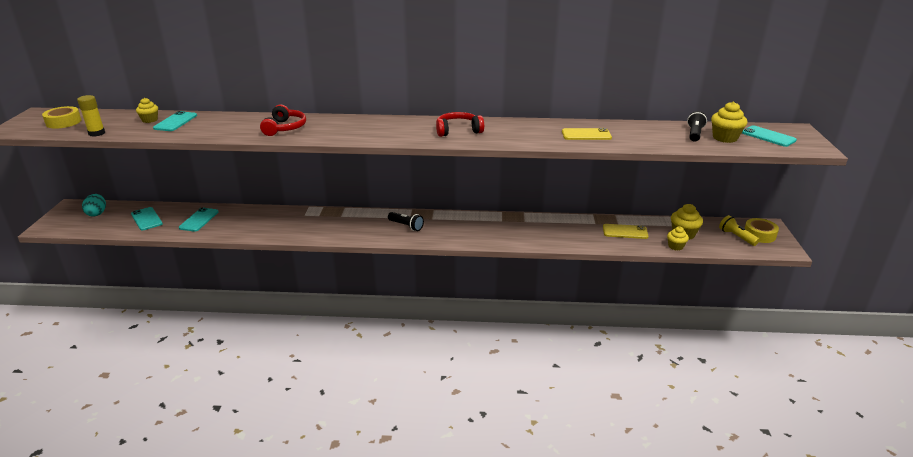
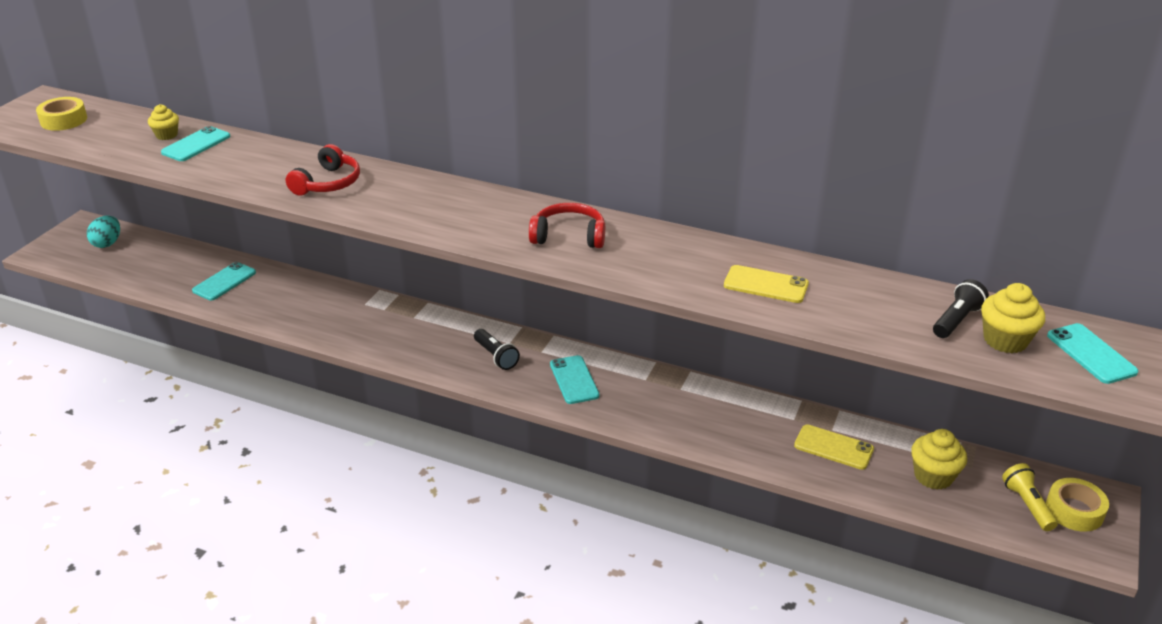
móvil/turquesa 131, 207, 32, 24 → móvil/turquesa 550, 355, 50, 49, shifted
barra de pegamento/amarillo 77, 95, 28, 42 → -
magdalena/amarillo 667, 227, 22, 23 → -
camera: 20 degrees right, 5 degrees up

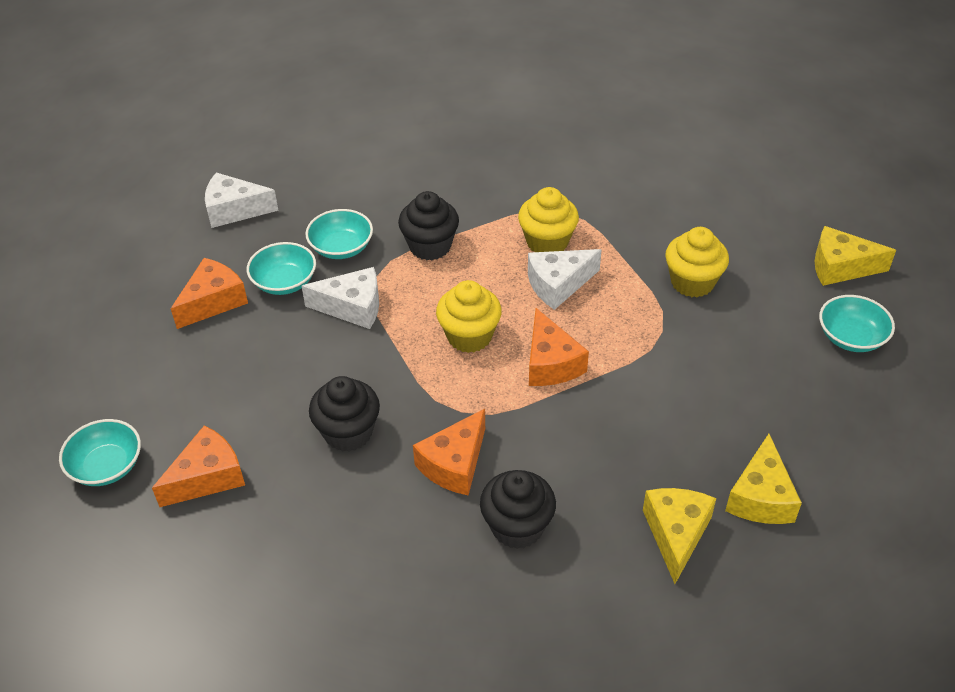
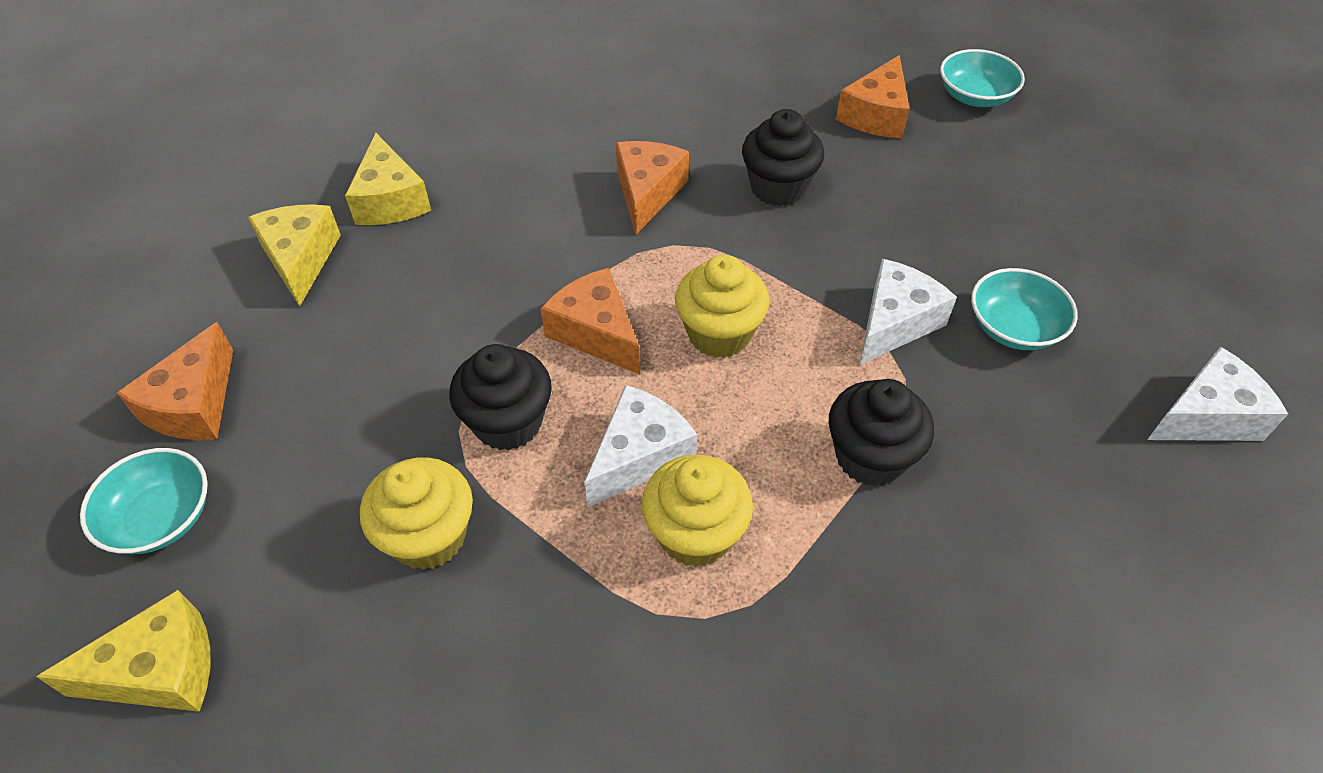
queso/naranja 171, 258, 77, 71 → queso/naranja 117, 322, 116, 118, shifted
magdalena/negro 480, 470, 76, 79 → magdalena/negro 449, 344, 103, 106, shifted
queso/blanco 302, 267, 77, 62 → queso/blanco 859, 259, 98, 106, 150 degrees clockwise
cuenco/turquesa 305, 209, 68, 50 → -
camera: 155 degrees right, 5 degrees up

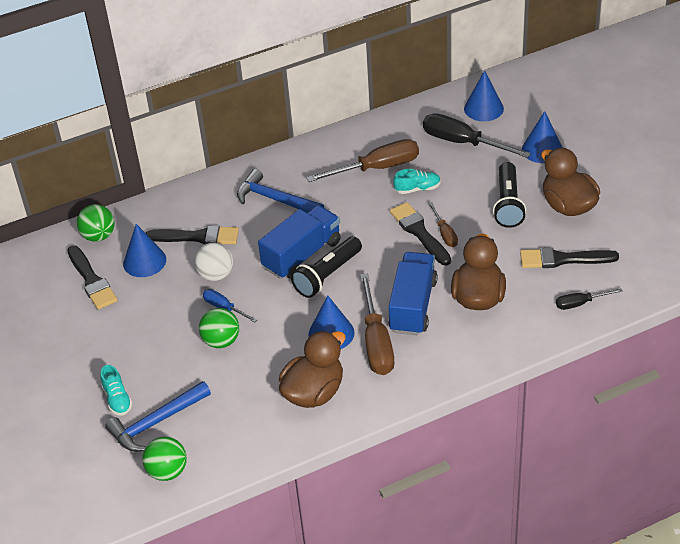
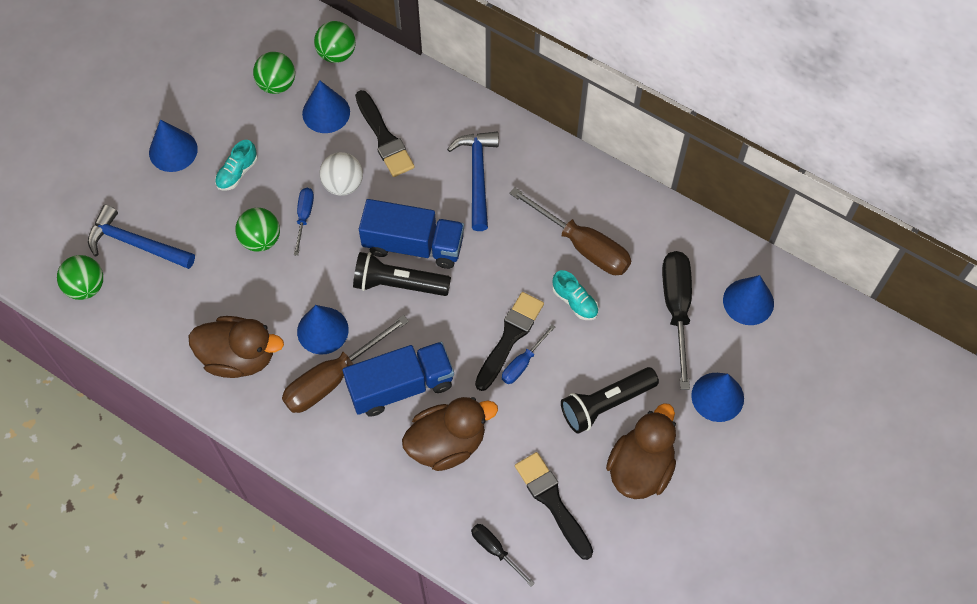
- → cono/azul 149, 119, 49, 53
zapato/turquesa 100, 365, 33, 51 → zapato/turquesa 215, 140, 43, 51, shifted
pincel/negro 67, 245, 51, 65 → pelota/verde 253, 52, 42, 42
destornillador/marrón 428, 202, 30, 45 → destornillador/azul 502, 325, 53, 59
camera: 55 degrees right, 20 degrees up

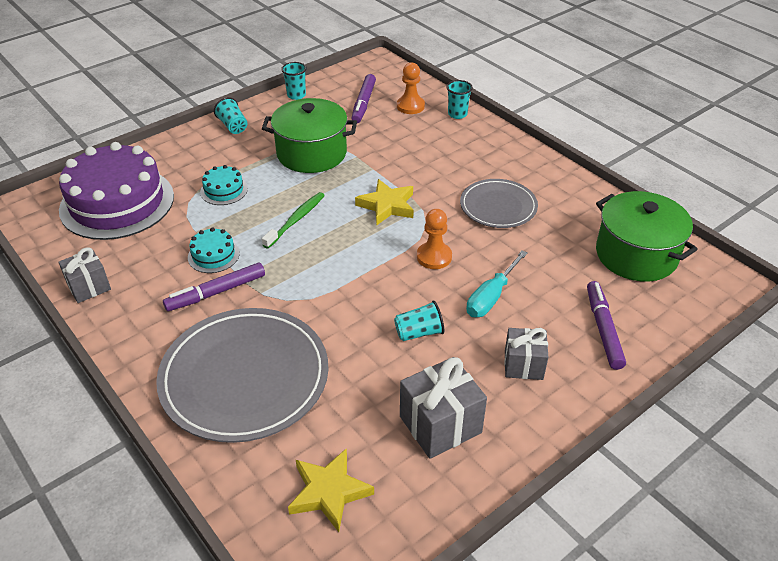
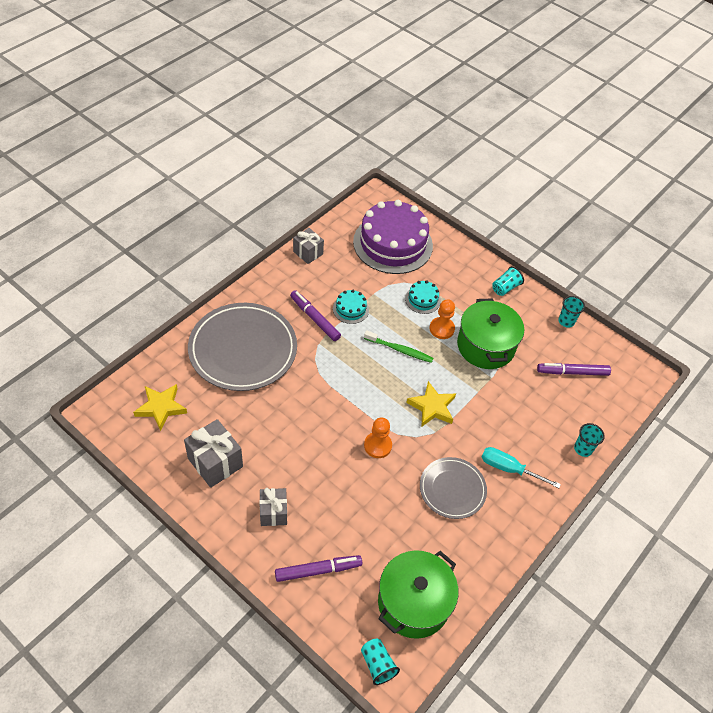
vaso/turquesa 394, 300, 50, 41 → vaso/turquesa 361, 639, 39, 46, shifted
peón/naranja 397, 62, 28, 52 → peón/naranja 429, 299, 26, 40, shifted
destornillador/turquesa 466, 250, 62, 67 → destornillador/turquesa 481, 447, 80, 41, shifted
camera: 75 degrees right, 10 degrees up

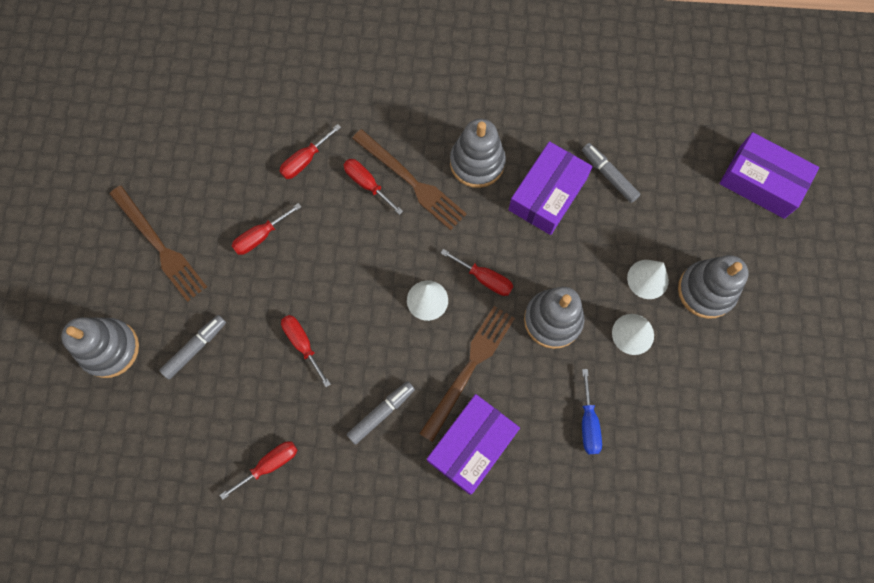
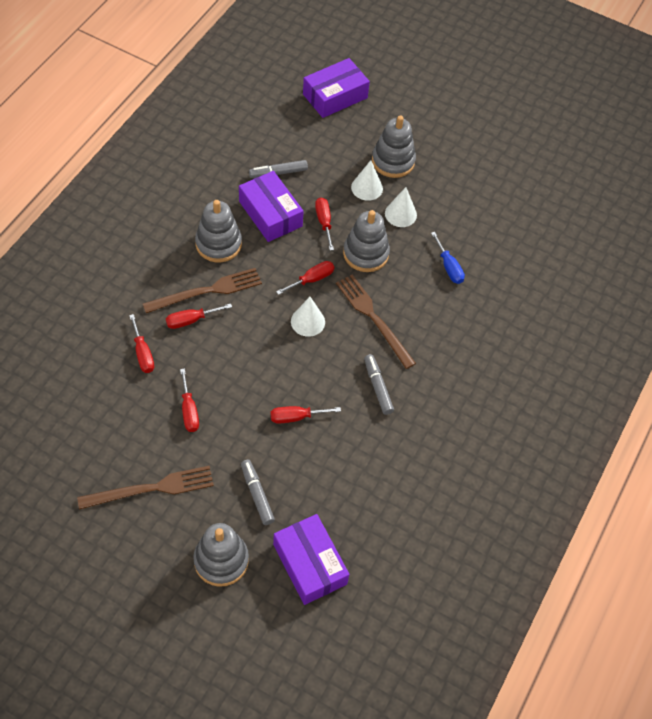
caja/morado 427, 394, 93, 101 → caja/morado 273, 514, 77, 91, shifted
destornillador/rojo 220, 441, 77, 59 → destornillador/rojo 315, 197, 19, 54, shifted
destornillador/azul 582, 369, 20, 85 → destornillador/azul 431, 232, 34, 52, 45 degrees clockwise
camera: 70 degrees left, 15 degrees down

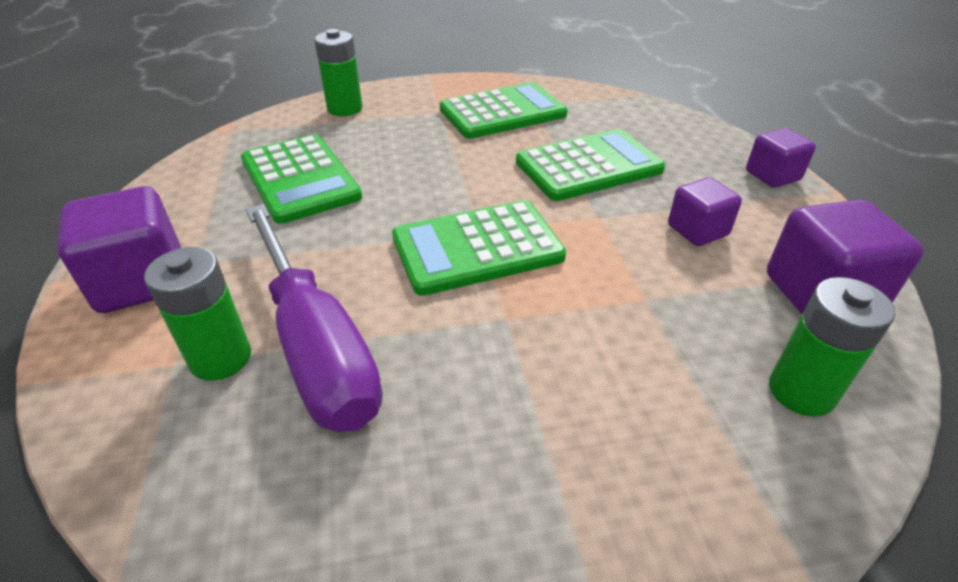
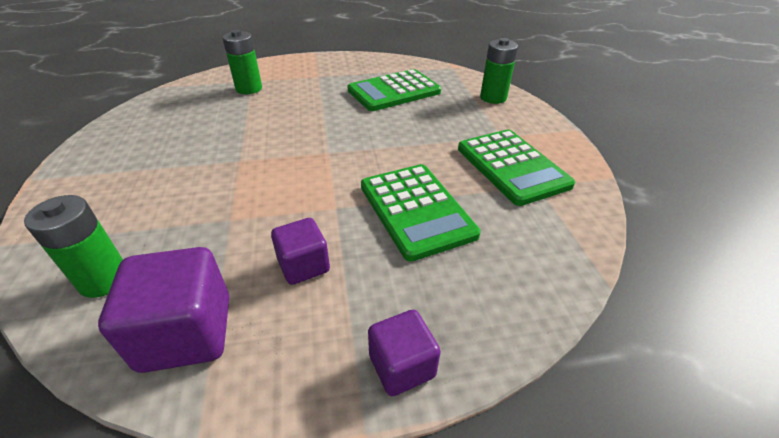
cubo/morado 57, 186, 124, 127 → -
destornillador/morado 245, 204, 138, 228 → -
calculadora/verde 392, 200, 174, 96 → -
camera: 90 degrees right, 0 degrees up

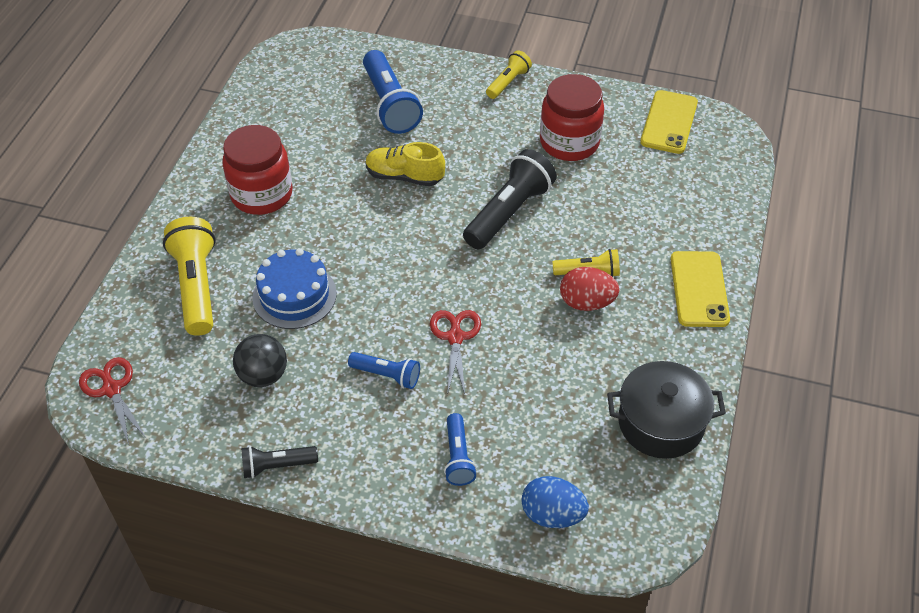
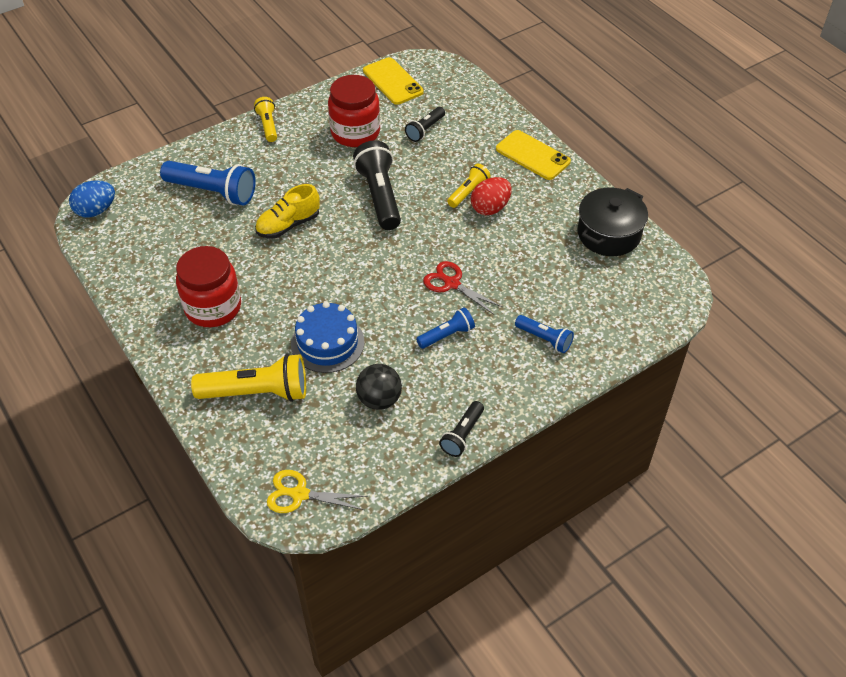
huevo/azul 521, 476, 68, 52 → huevo/azul 69, 180, 46, 37, shifted
lámpara de mano/amarillo 163, 217, 53, 119 → lámpara de mano/amarillo 191, 354, 115, 48, 150 degrees clockwise
tijeras/rojo 79, 357, 68, 88 → tijeras/amarillo 267, 470, 101, 43
- → lámpara de mano/negro 405, 107, 40, 35
camera: 50 degrees left, 0 degrees up

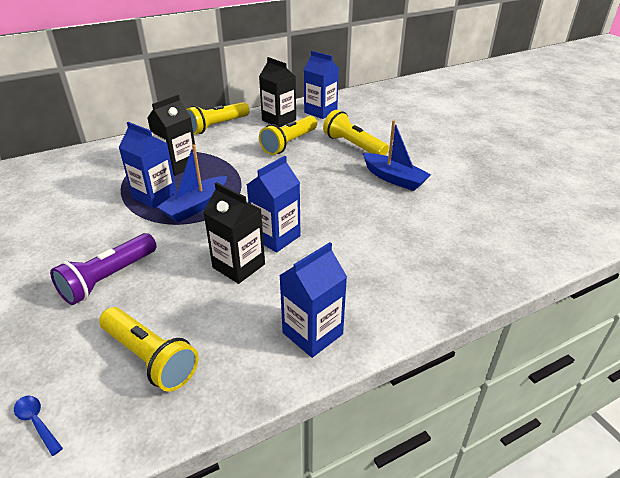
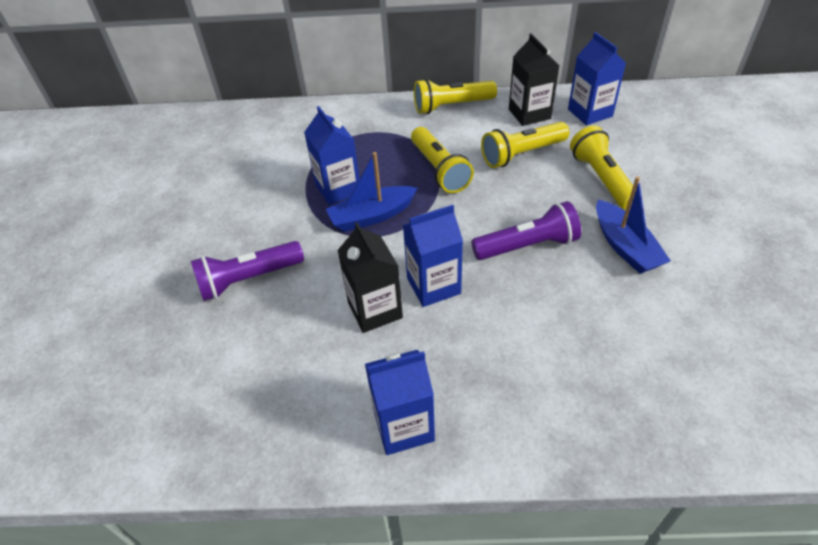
lámpara de mano/amarillo 99, 307, 100, 85 → lámpara de mano/amarillo 411, 127, 63, 66, shifted
- → lámpara de mano/morado 471, 201, 110, 59
cuchara/azul 14, 396, 49, 60 → -
cartón de leche/negro 147, 95, 48, 81 → -
camera: 30 degrees right, 10 degrees up

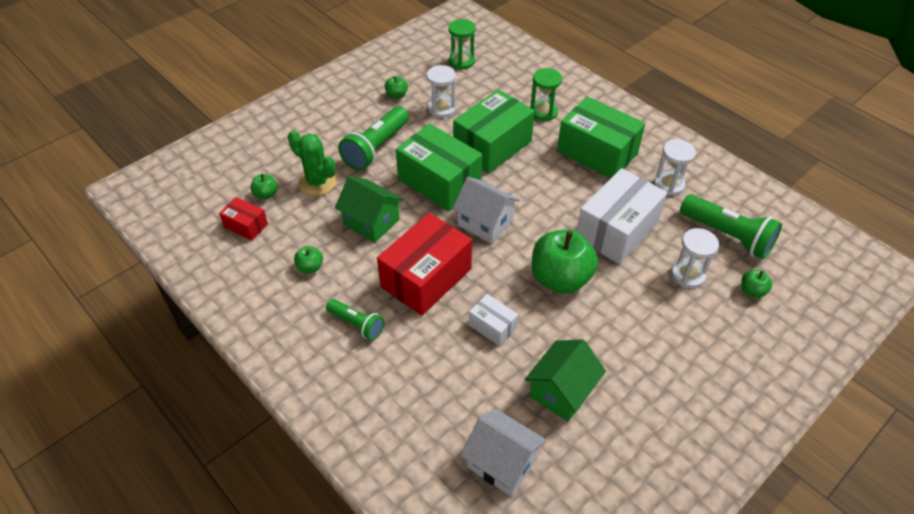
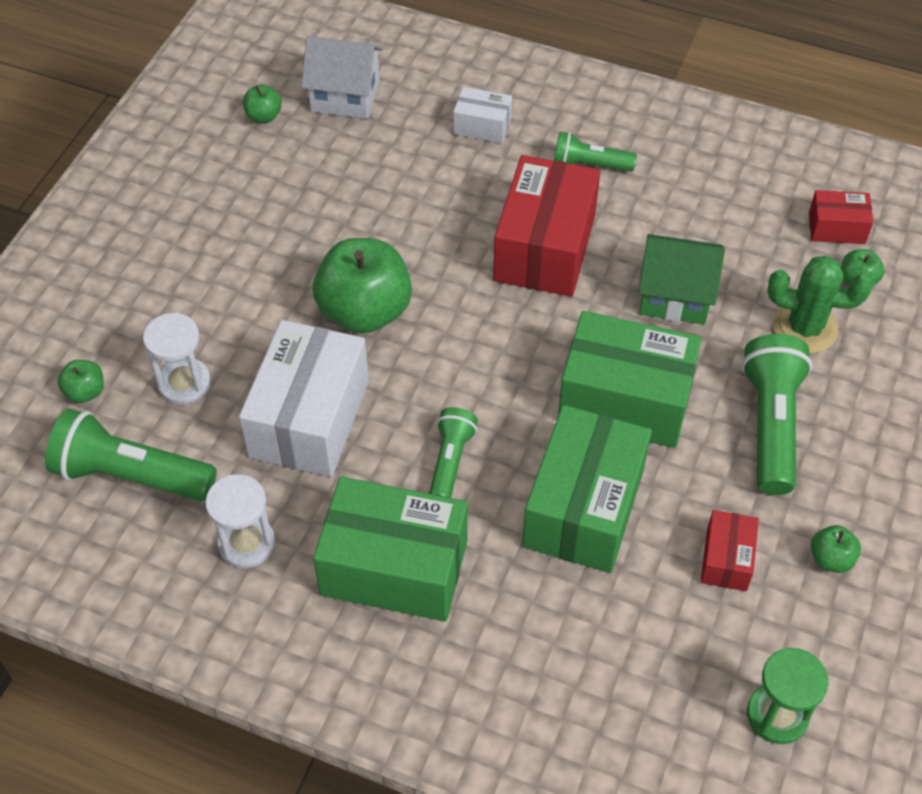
manzana/verde 294, 246, 29, 27 → manzana/verde 243, 85, 39, 38, shifted
- → lámpara de mano/verde 429, 407, 49, 91
caja/blanco 469, 294, 49, 52 → caja/blanco 453, 87, 59, 56, shifted
reloj de arena/blanco 427, 65, 29, 53 → caja/rojo 701, 510, 58, 81
casa/blanco 452, 177, 68, 67 → -
casa/verde 525, 340, 81, 81 → -
reloj de arena/verde 530, 68, 32, 53 → -
camera: 155 degrees right, 5 degrees up

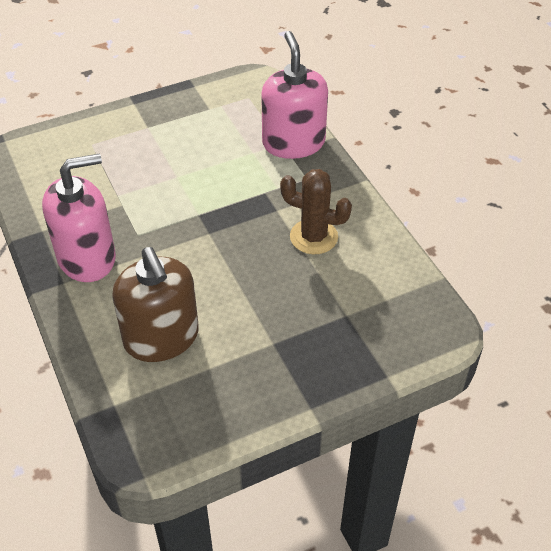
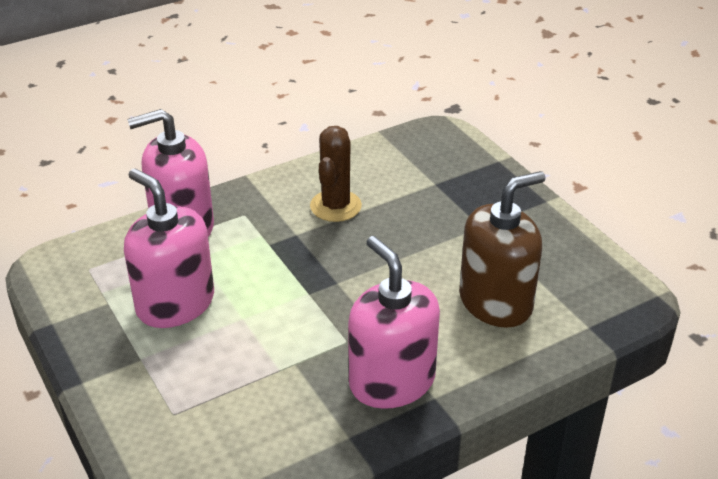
- → dispensador de jabón/rosa 124, 168, 90, 160
camera: 95 degrees left, 10 degrees down

